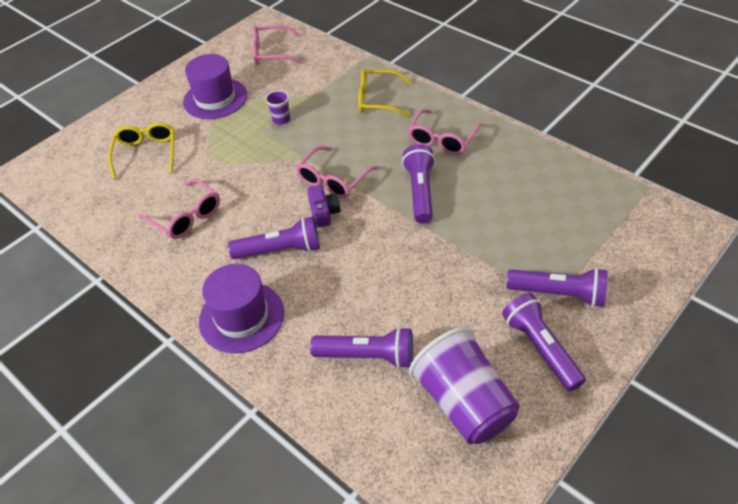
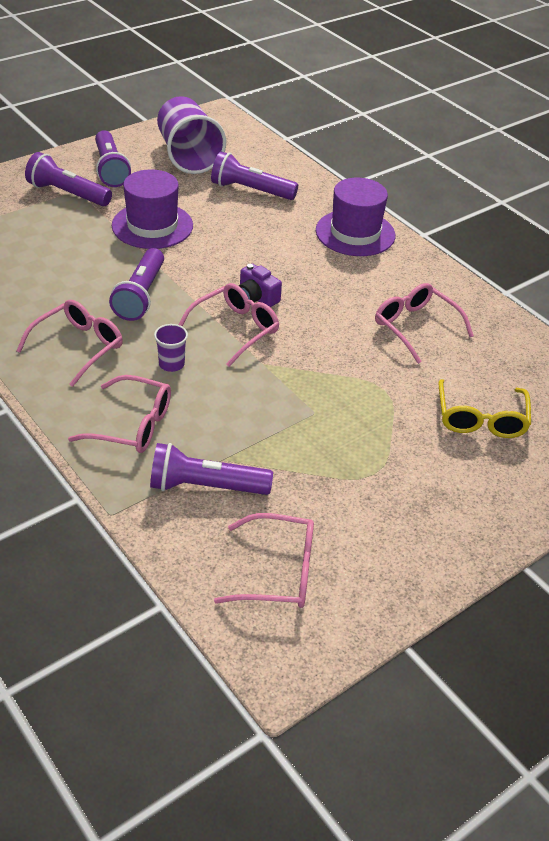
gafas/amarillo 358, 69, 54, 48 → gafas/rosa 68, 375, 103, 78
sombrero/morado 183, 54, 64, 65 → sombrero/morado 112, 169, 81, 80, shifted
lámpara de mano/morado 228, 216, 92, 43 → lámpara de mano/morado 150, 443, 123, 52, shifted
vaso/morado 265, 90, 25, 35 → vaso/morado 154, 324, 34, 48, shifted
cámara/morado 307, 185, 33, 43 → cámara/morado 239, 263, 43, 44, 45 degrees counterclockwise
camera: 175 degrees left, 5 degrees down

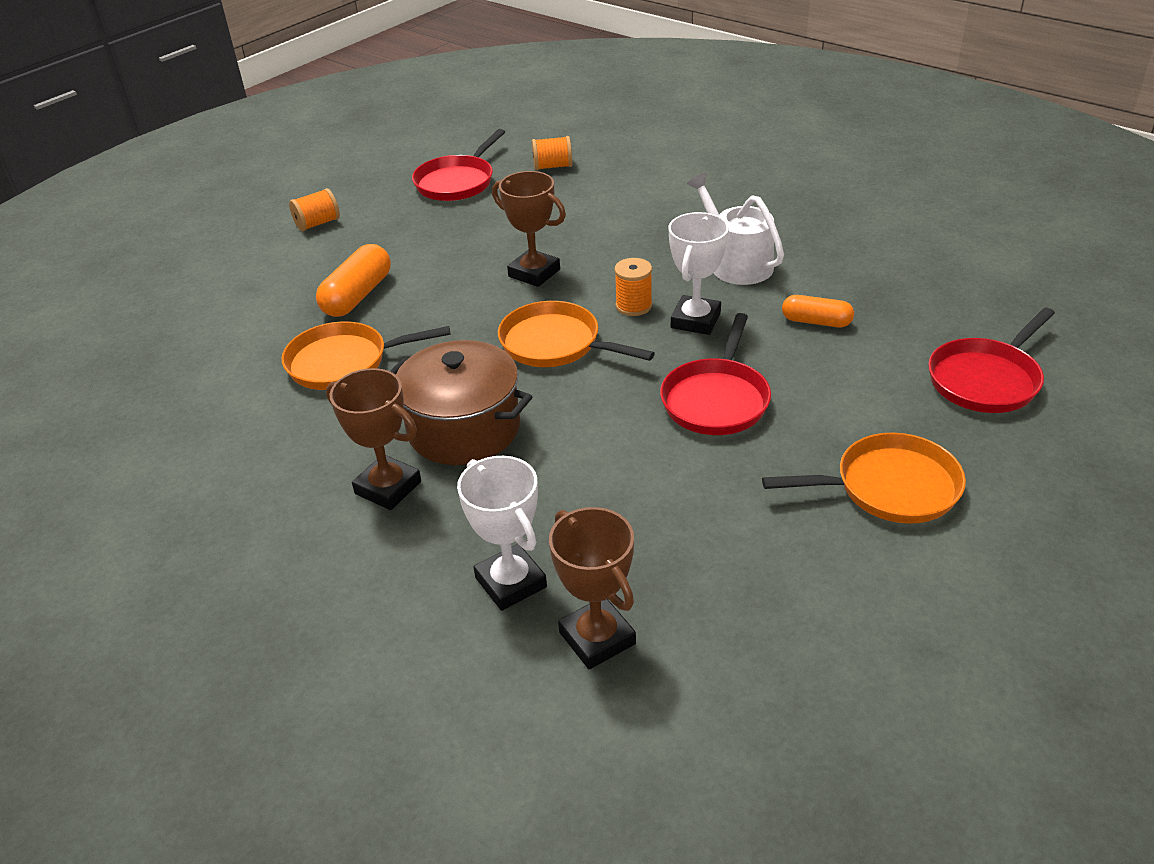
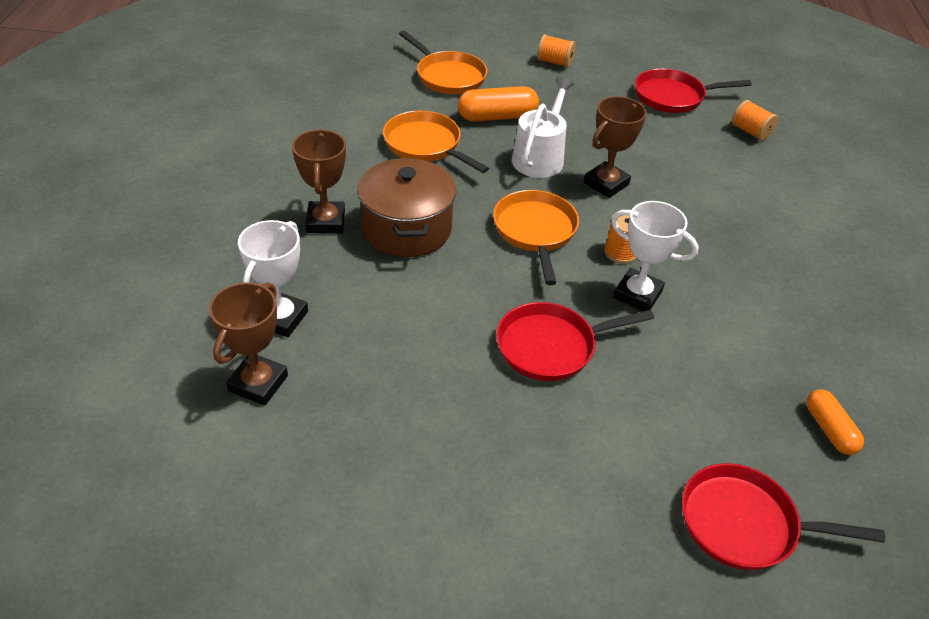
sartén/naranja 762, 433, 204, 91 → sartén/naranja 399, 30, 89, 64, shifted
regadera/blanco 687, 173, 97, 112 → regadera/blanco 512, 77, 62, 101, shifted
trofeo/marrón 492, 171, 74, 116 → trofeo/marrón 584, 96, 63, 102, 45 degrees clockwise
trofeo/blanco 668, 212, 61, 123 → trofeo/blanco 611, 201, 88, 110, 45 degrees clockwise
cápsula/naranja 782, 295, 72, 32 → cápsula/naranja 807, 389, 57, 66, shifted
camera: 50 degrees right, 5 degrees up

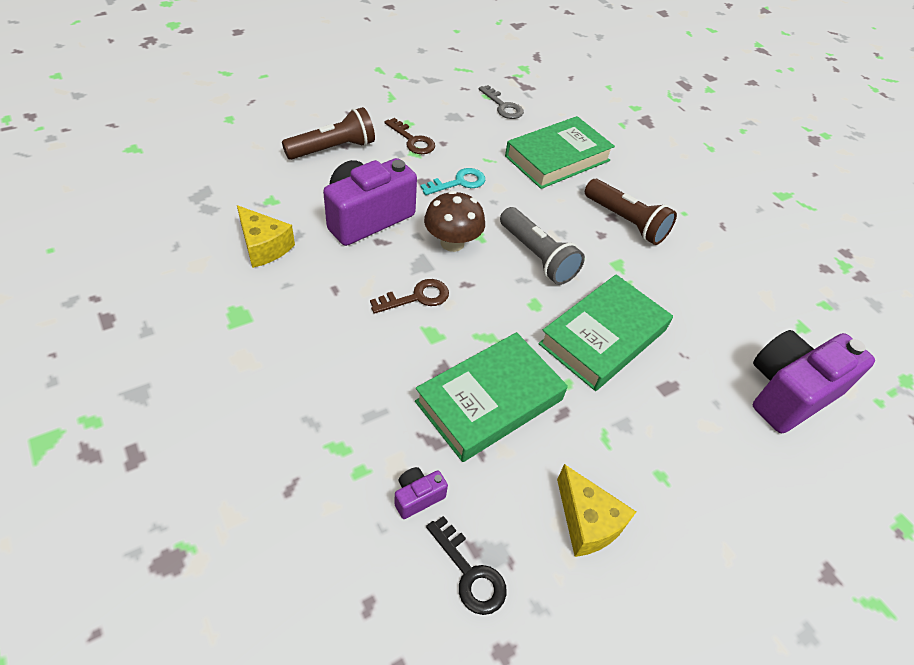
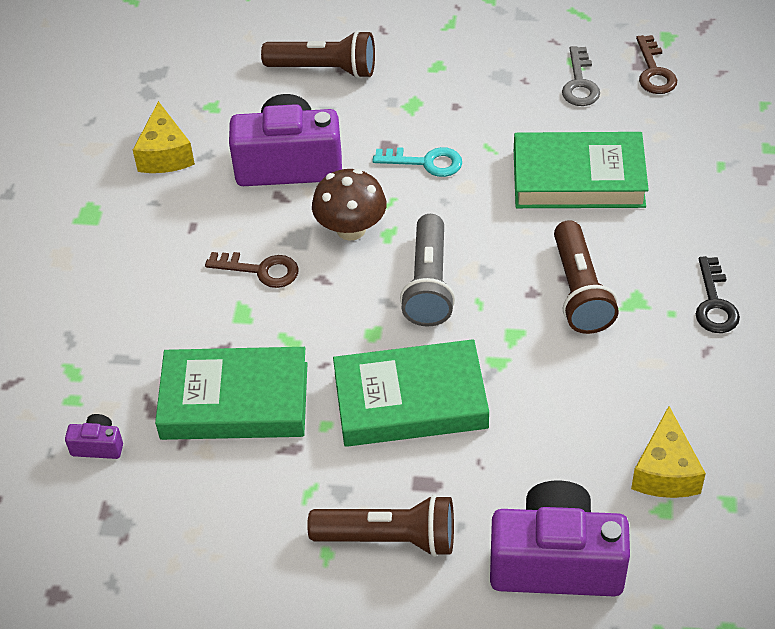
- → lámpara de mano/marrón 307, 494, 147, 63
queso/amarillo 557, 464, 79, 93 → queso/amarillo 631, 406, 75, 92, shifted
llave/marrón 385, 118, 50, 36 → llave/marrón 636, 35, 41, 59, shifted
llave/negro 426, 516, 81, 99 → llave/negro 696, 256, 44, 77, shifted
camera: 45 degrees right, 0 degrees up

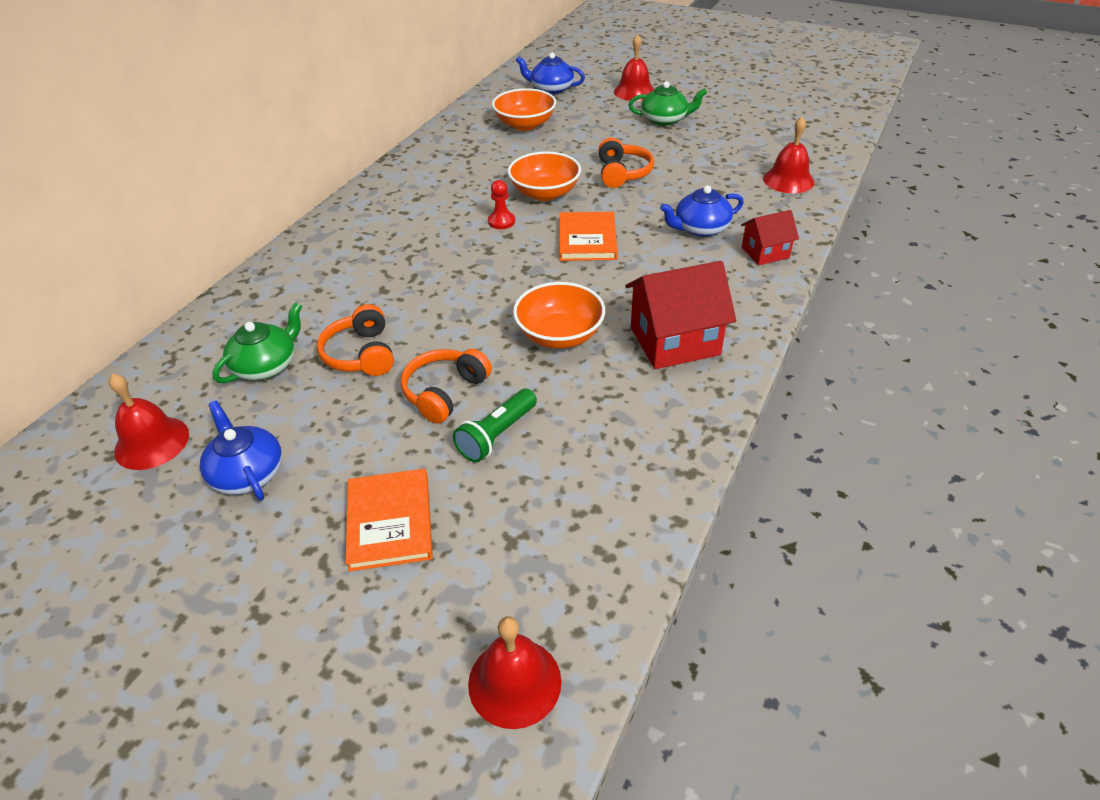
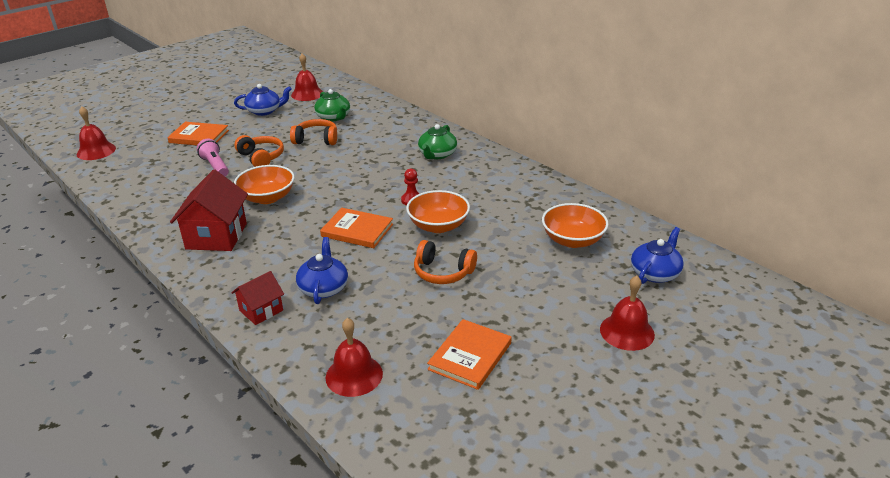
lámpara de mano/verde 453, 389, 84, 73 → lámpara de mano/rosa 197, 139, 32, 38
casa/rojo 741, 210, 58, 55 → casa/rojo 231, 271, 53, 54, 45 degrees clockwise
tetera/verde 628, 81, 79, 45 → tetera/verde 418, 124, 39, 35, shifted
- → libro/naranja 427, 319, 84, 71
camera: 110 degrees right, 10 degrees down

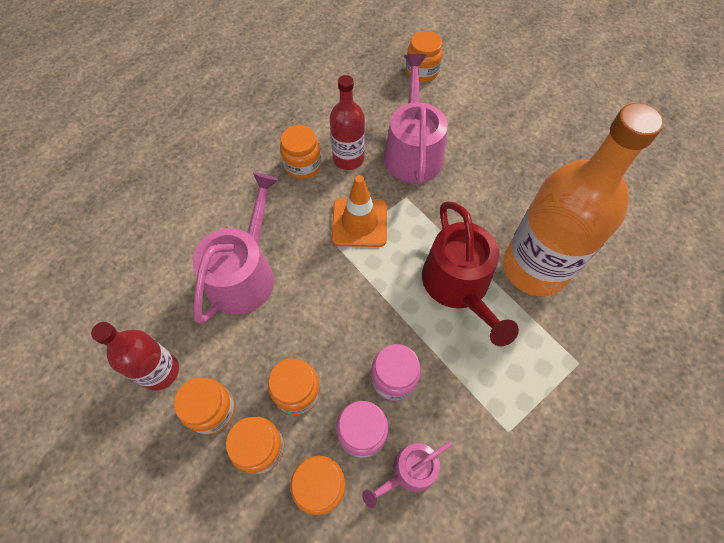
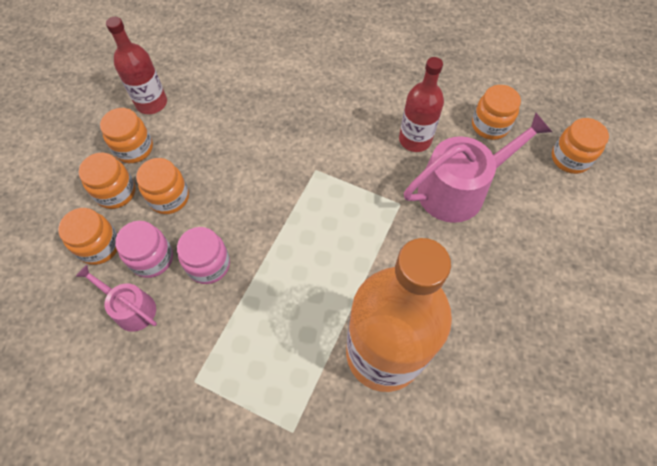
tarro/naranja 280, 125, 41, 54 → tarro/naranja 472, 85, 49, 55, shifted
regadera/rosa 192, 172, 87, 152 → -
cono de tráfico/naranja 332, 175, 55, 72 → -
regadera/rojo 422, 201, 97, 145 → -
camera: 65 degrees right, 0 degrees up

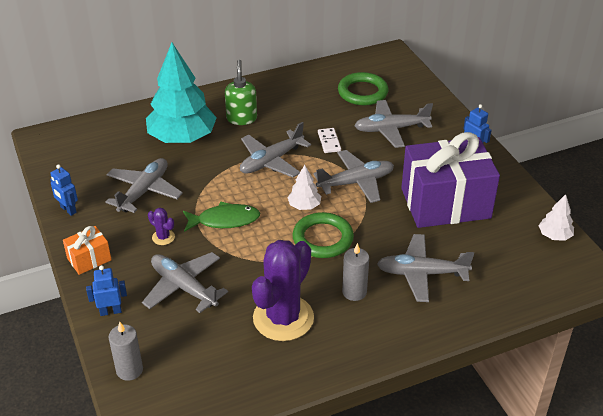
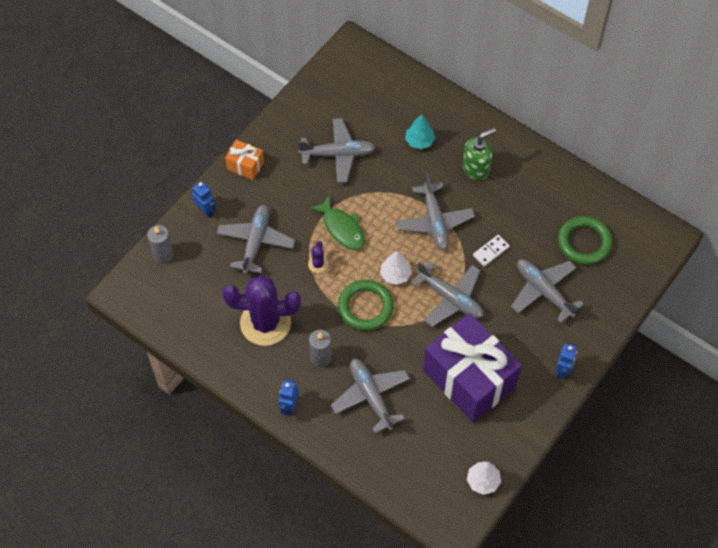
robot/azul 50, 164, 28, 52 → robot/azul 279, 379, 20, 37, shifted
cactus/morado 148, 207, 27, 38 → cactus/morado 308, 241, 20, 32, shifted
avión/gris 240, 122, 71, 55 → avión/gris 396, 174, 79, 76, 120 degrees counterclockwise
árbol/turquesa 146, 42, 71, 101 → árbol/turquesa 405, 114, 30, 35, x0.44
camera: 60 degrees right, 20 degrees up

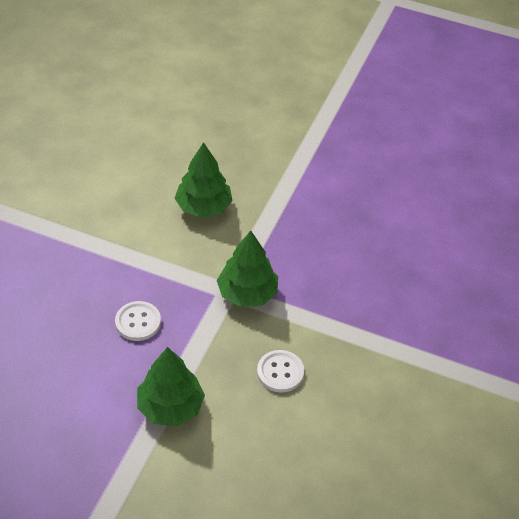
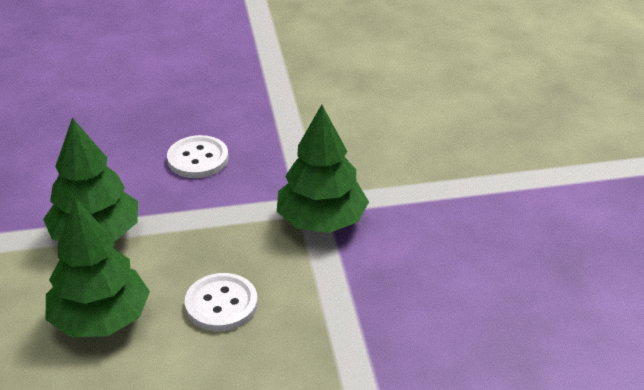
árbol/verde 174, 142, 59, 76 → árbol/verde 45, 199, 105, 138, shifted
camera: 60 degrees right, 10 degrees down

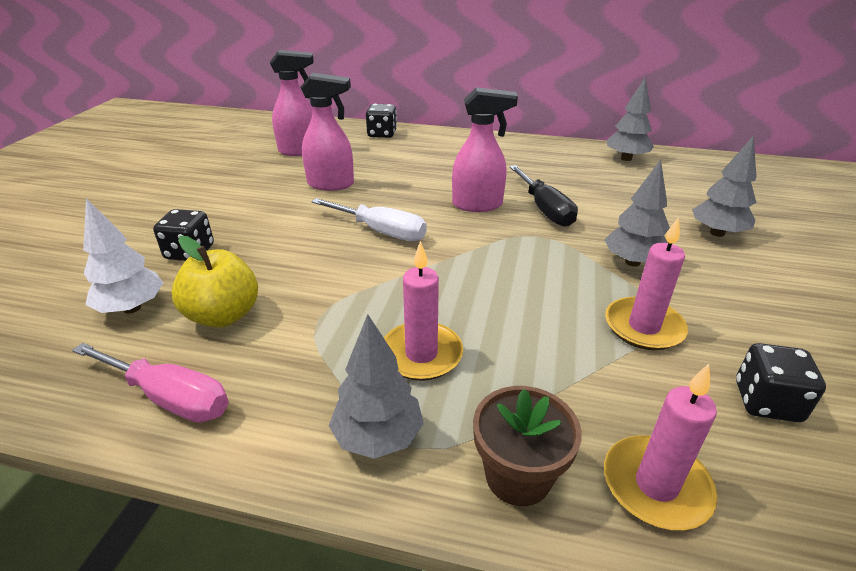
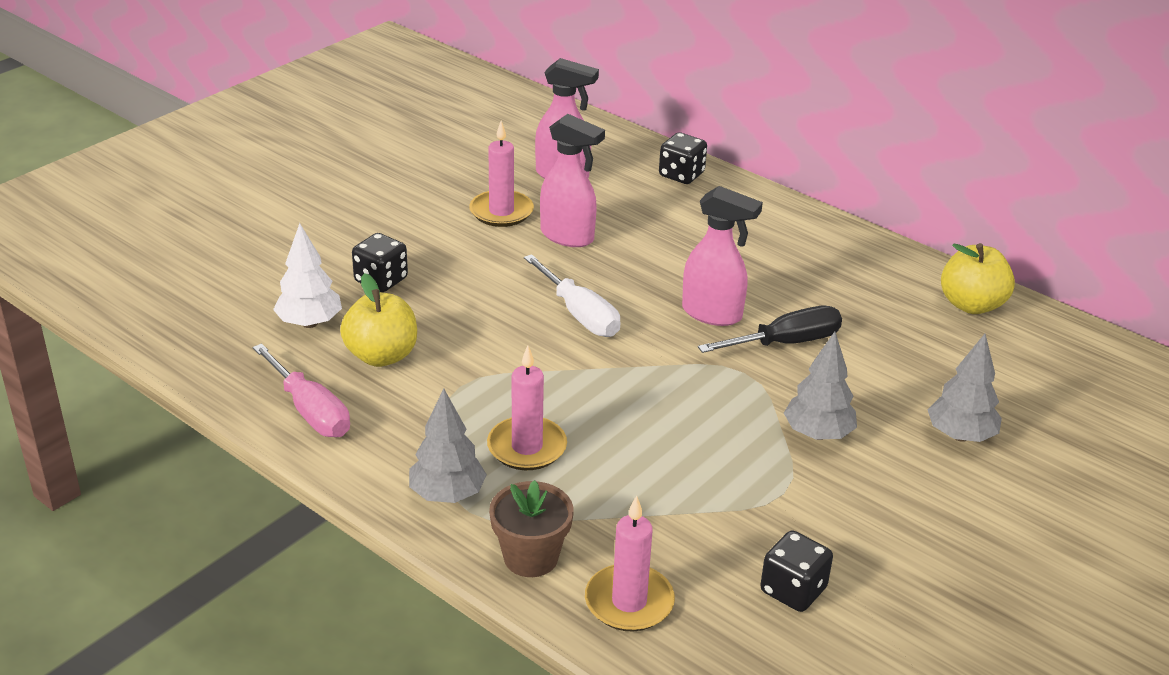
vela/rosa 605, 217, 83, 133 → vela/rosa 469, 121, 65, 106, shifted
destornillador/negro 509, 165, 69, 62 → destornillador/negro 698, 306, 144, 47, 120 degrees counterclockwise
árbol/gris 606, 77, 48, 84 → manzana/amarillo 941, 243, 74, 71
camera: 25 degrees right, 0 degrees up

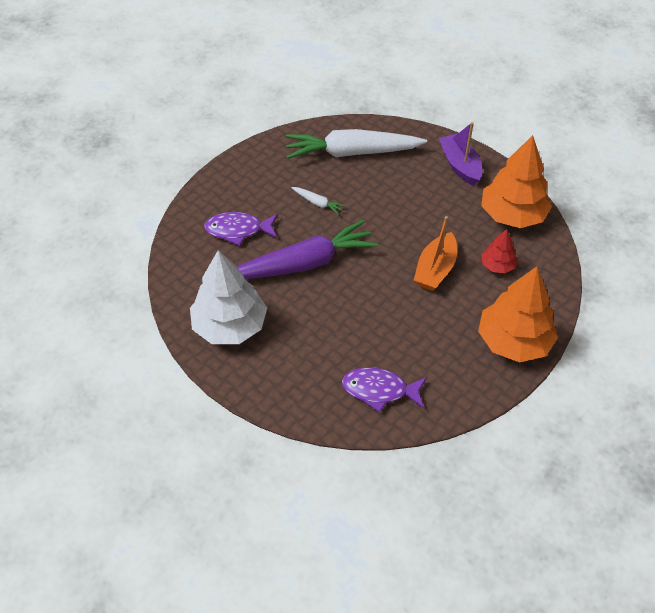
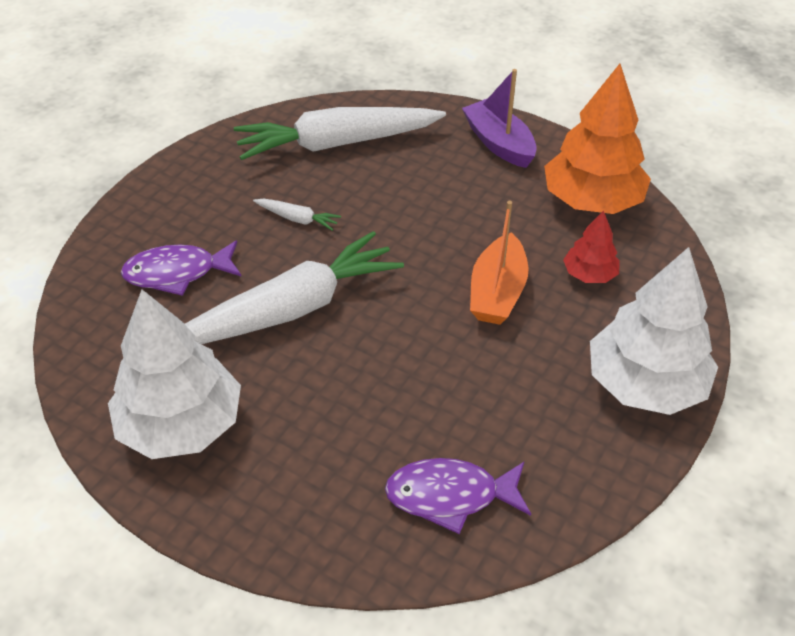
zanahoria/morado 237, 220, 141, 59 → zanahoria/blanco 185, 231, 219, 113
árbol/naranja 478, 266, 80, 96 → árbol/blanco 590, 247, 128, 168
camera: 10 degrees left, 5 degrees down

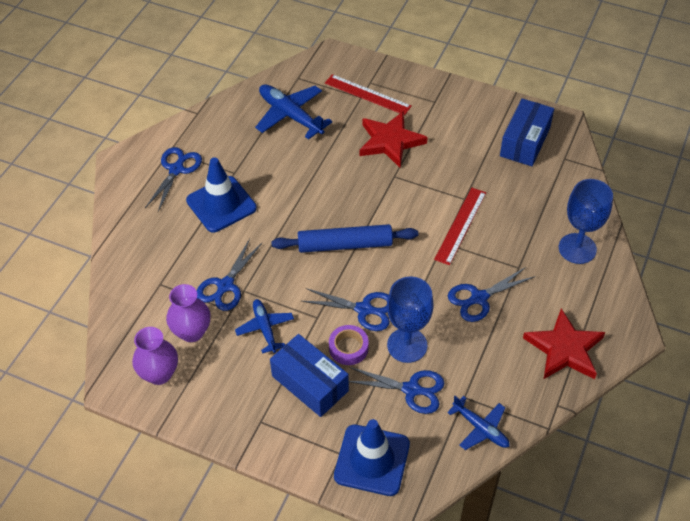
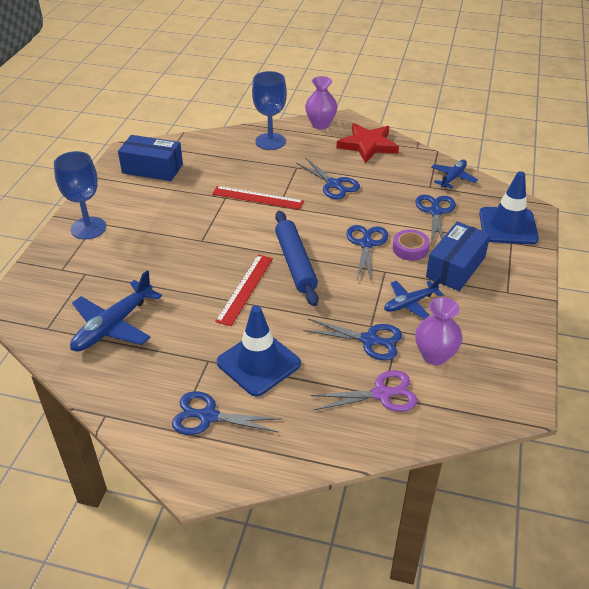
copa/azul 387, 277, 47, 86 → copa/azul 54, 151, 52, 89, shifted
regla/rojo 325, 74, 87, 41 → regla/rojo 215, 255, 58, 71, shifted
florero/morado 132, 327, 46, 58 → florero/morado 305, 76, 33, 53, shifted
- → tijeras/morado 310, 370, 108, 42
estrella/rojo 360, 111, 68, 57 → -
camera: 100 degrees left, 10 degrees down

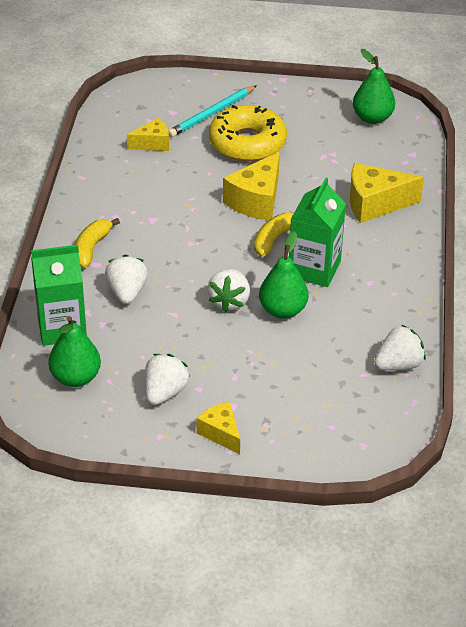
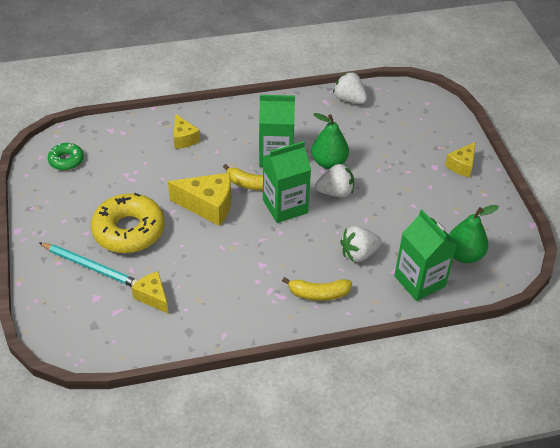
pera/verde 353, 49, 42, 75 → rosquilla/verde 48, 143, 36, 27
queso/amarillo 350, 163, 74, 60 → queso/amarillo 174, 114, 26, 35, x0.61
- → cartón de leche/verde 263, 141, 48, 82
fresa/blanco 145, 354, 45, 51 → -
camera: 110 degrees left, 5 degrees up

